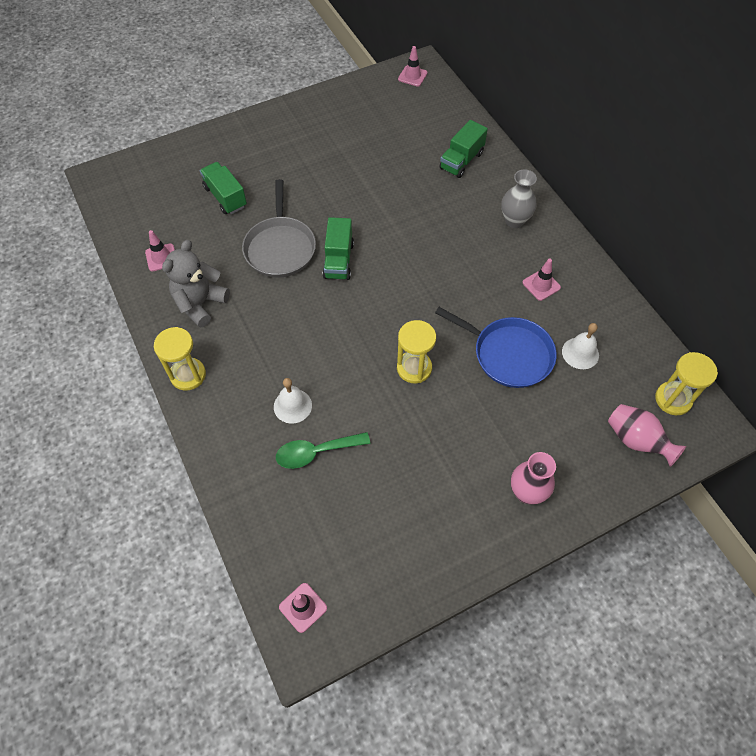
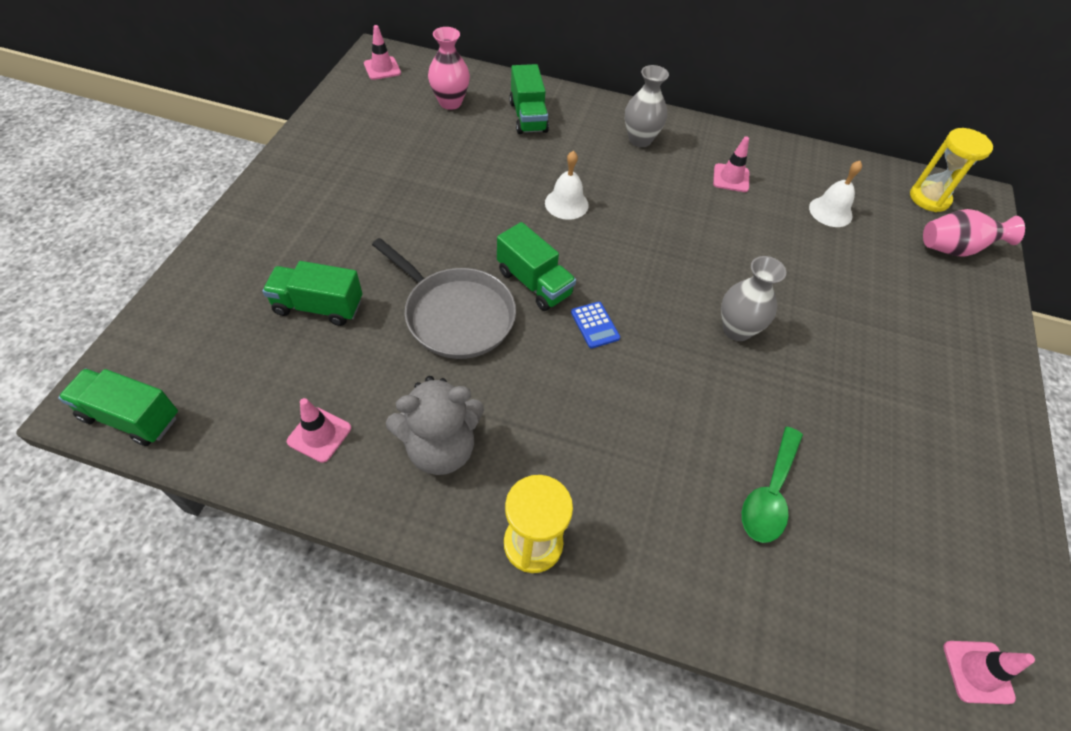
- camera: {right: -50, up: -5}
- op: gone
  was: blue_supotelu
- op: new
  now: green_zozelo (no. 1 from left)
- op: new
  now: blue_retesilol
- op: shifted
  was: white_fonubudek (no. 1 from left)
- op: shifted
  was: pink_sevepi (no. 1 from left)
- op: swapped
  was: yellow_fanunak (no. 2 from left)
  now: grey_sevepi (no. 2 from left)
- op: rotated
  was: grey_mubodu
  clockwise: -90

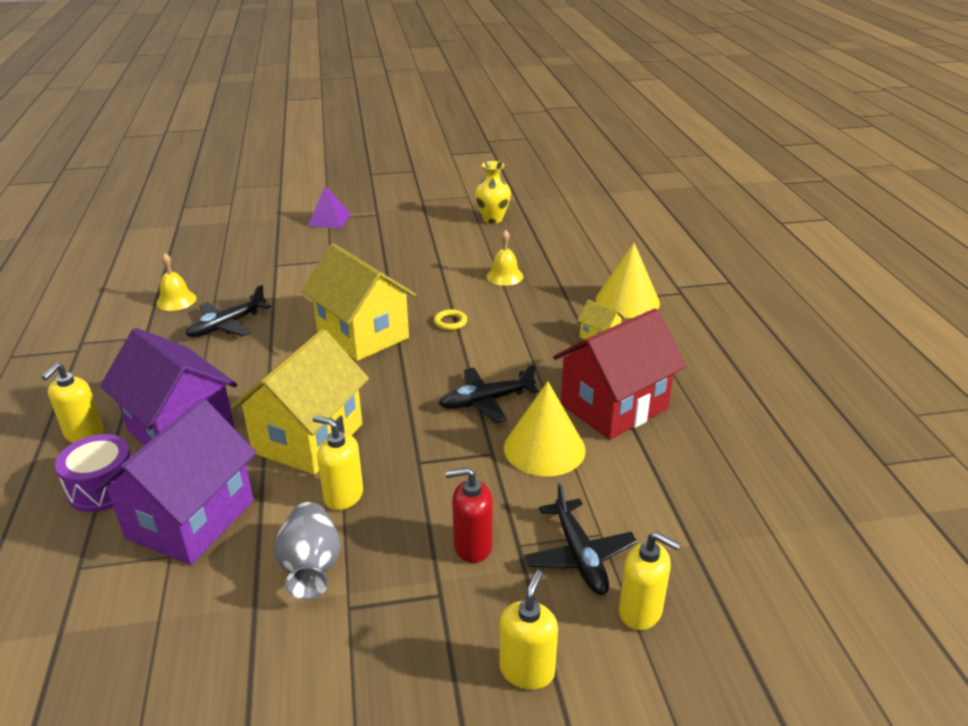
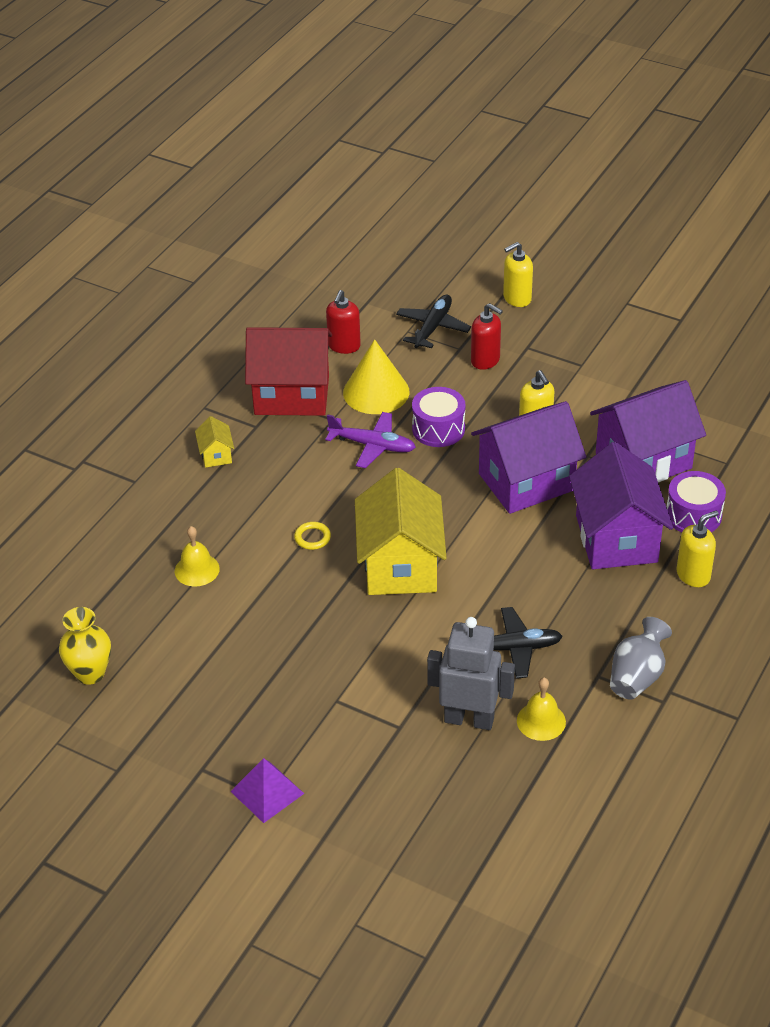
- camera: {right: -140, up: 10}
- op: gone
  was: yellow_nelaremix (no. 2 from left)
- op: gone
  was: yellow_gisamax (no. 4 from left)
- op: new
  now: red_gisamax (no. 1 from left)
- op: new
  now: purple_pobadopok (no. 1 from left)
- op: new
  now: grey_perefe
- op: shifted
  was: grey_sevepi
- op: repainted
  was: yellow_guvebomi (no. 1 from left)
  now: purple_guvebomi (no. 1 from left)
- op: repainted
  was: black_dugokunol (no. 2 from left)
  now: purple_dugokunol

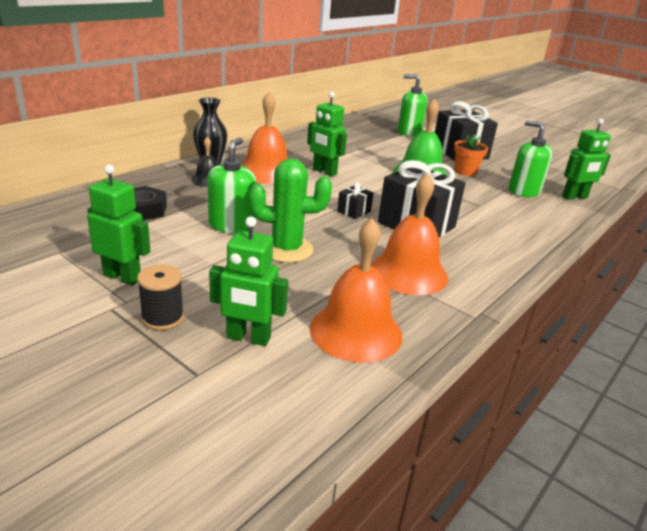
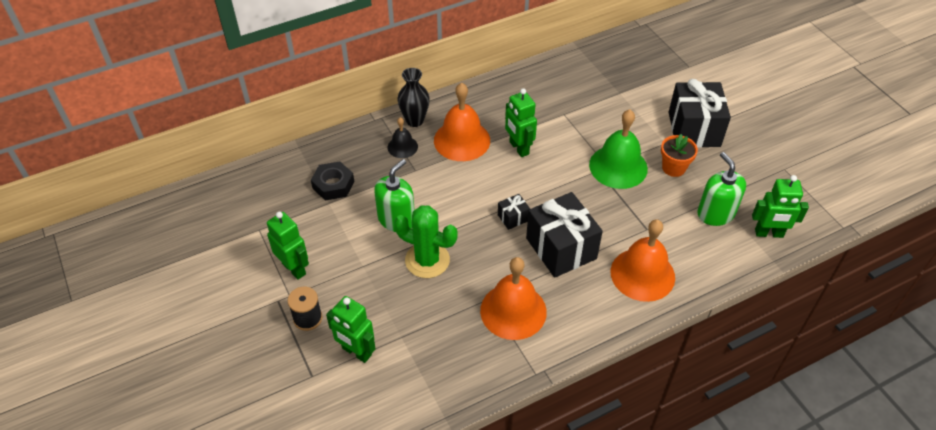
- camera: {right: 25, up: 20}
- op: gone
  was: green_gisamax (no. 2 from left)
- op: shifted
  was: orange_fonubudek (no. 2 from left in the first image)
  now: orange_fonubudek (no. 3 from left)

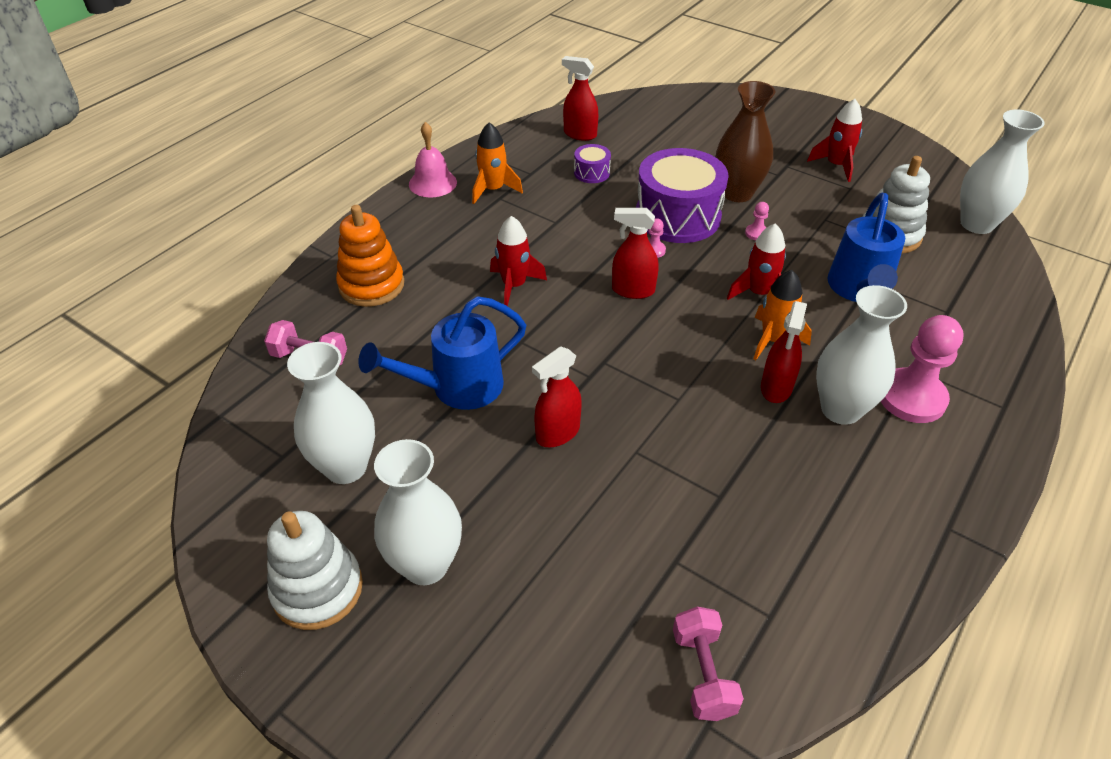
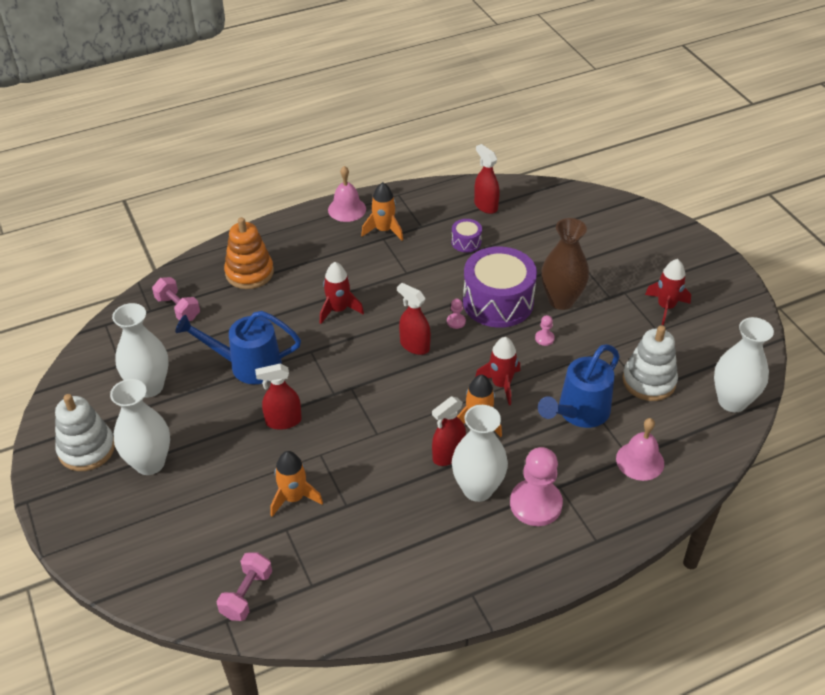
- camera: {right: 30, up: 0}
- op: new
  now: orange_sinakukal (no. 1 from left)
- op: new
  now: pink_fonubudek (no. 2 from left)

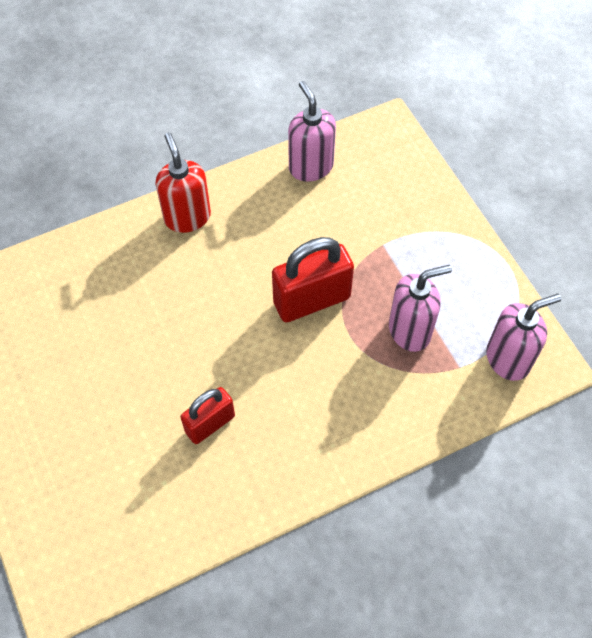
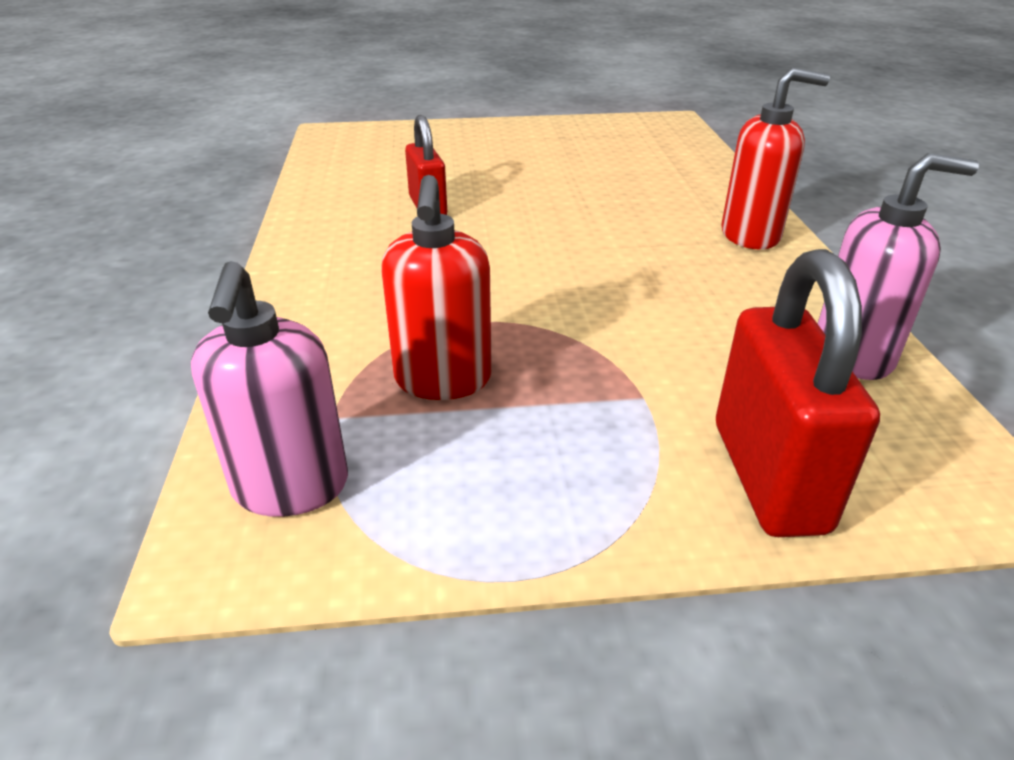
- camera: {right: 110, up: -25}
- op: shifted
  was: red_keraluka (no. 2 from left)
- op: repainted
  was: pink_gisamax (no. 2 from left)
  now: red_gisamax (no. 1 from left)

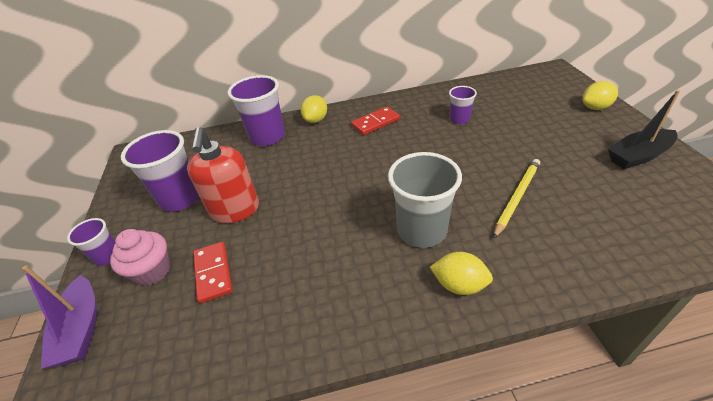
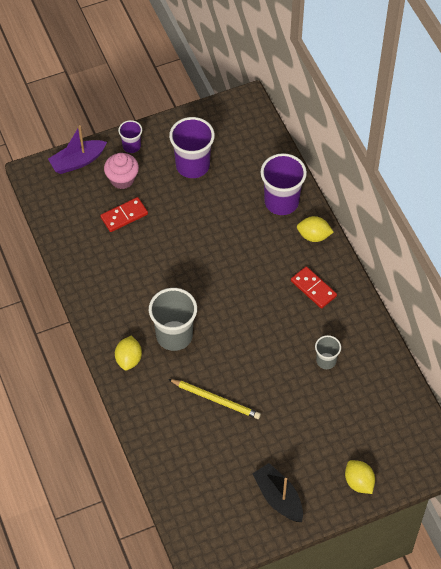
- camera: {right: 75, up: 15}
- op: gone
  was: red_gisamax
- op: repainted
  was: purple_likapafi (no. 4 from left)
  now: grey_likapafi (no. 2 from left)

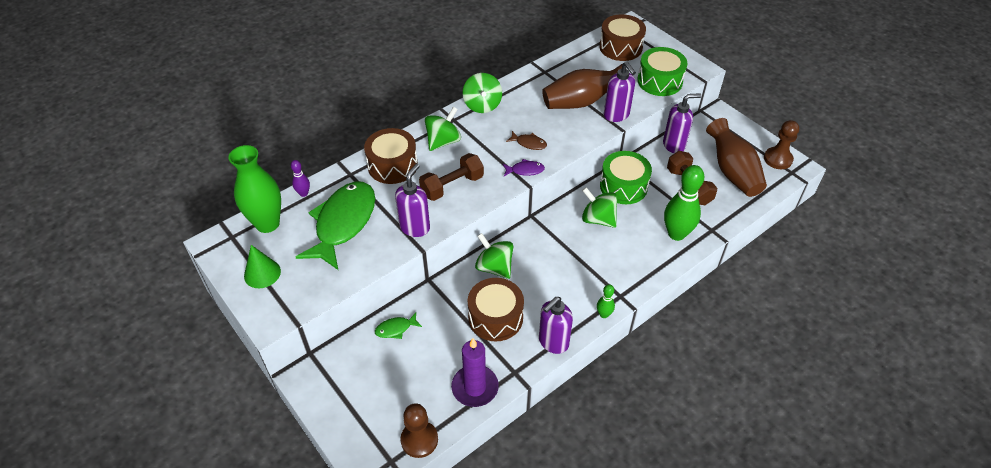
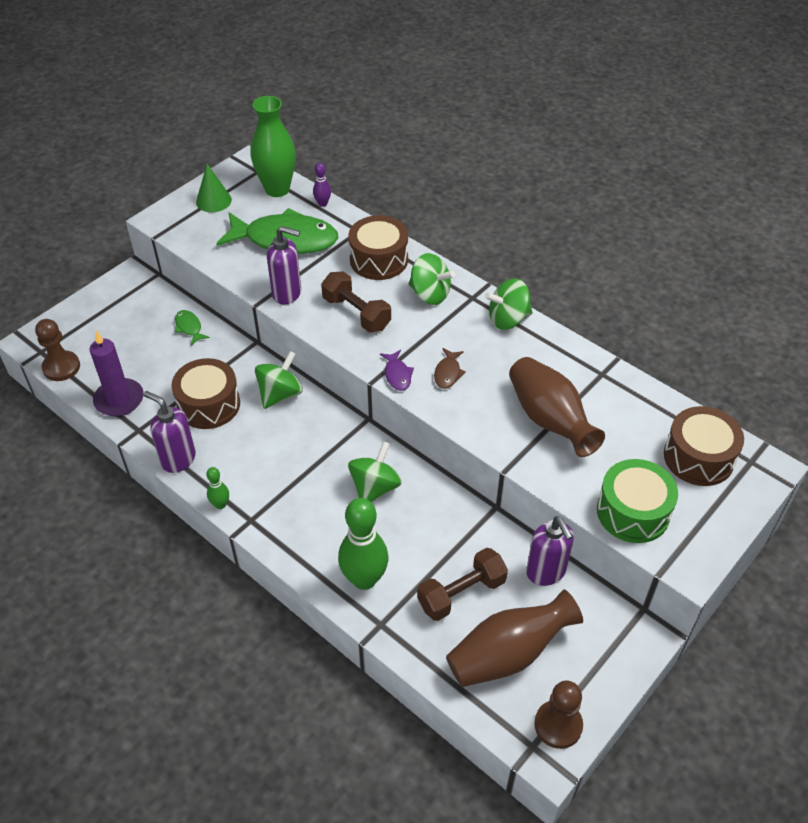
- camera: {right: 80, up: 0}
- op: gone
  was: green_pobadopok (no. 1 from left)
- op: gone
  was: purple_gisamax (no. 3 from left)

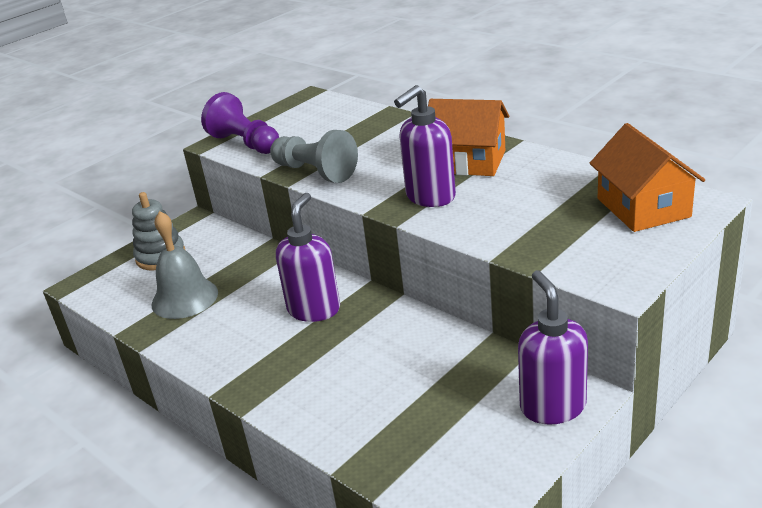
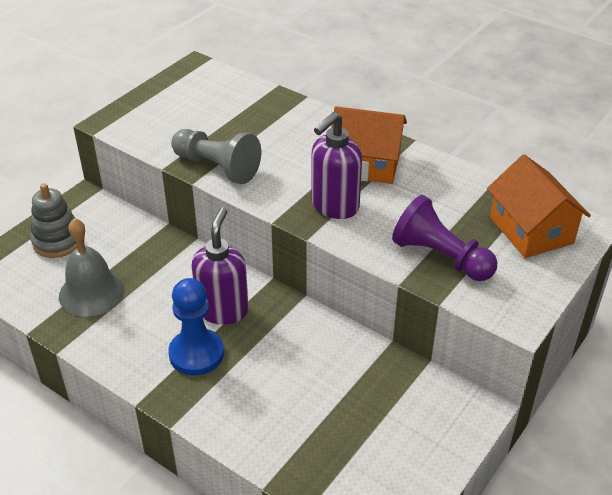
- camera: {right: -10, up: 10}
- op: gone
  was: purple_gisamax (no. 3 from left)
- op: new
  now: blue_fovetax
- op: shifted
  was: purple_fovetax

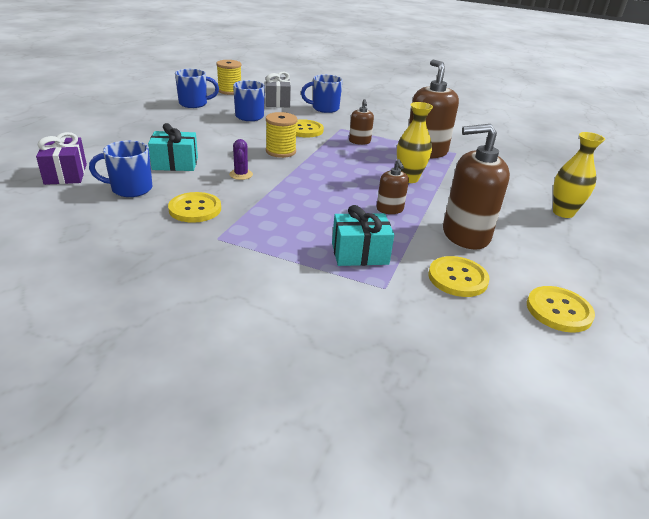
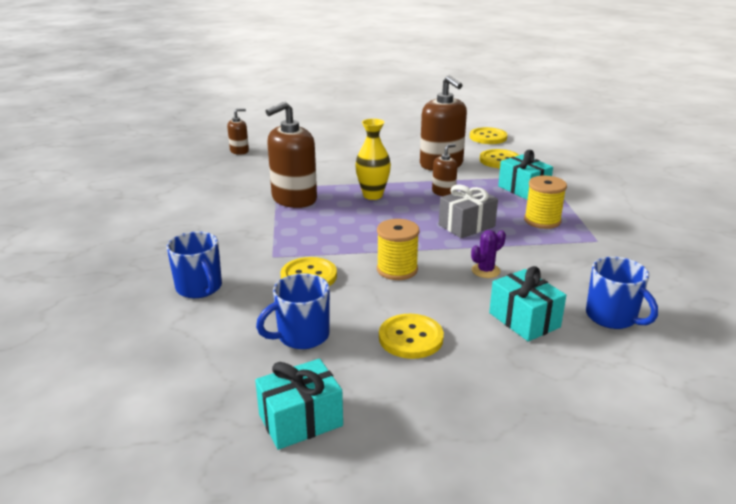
- camera: {right: -115, up: -5}
- op: gone
  was: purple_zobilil
- op: gone
  was: yellow_sevepi (no. 2 from left)
- op: shifted
  was: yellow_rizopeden (no. 1 from left in the first image)
  now: yellow_rizopeden (no. 2 from left)
- op: shifted
  was: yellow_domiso (no. 1 from left in the first image)
  now: yellow_domiso (no. 2 from left)
- op: shifted
  was: grey_zobilil
- op: shifted
  was: brown_gisamax (no. 1 from left)
- op: swapped
  was: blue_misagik (no. 2 from left)
  now: turquoise_zobilil (no. 1 from left)

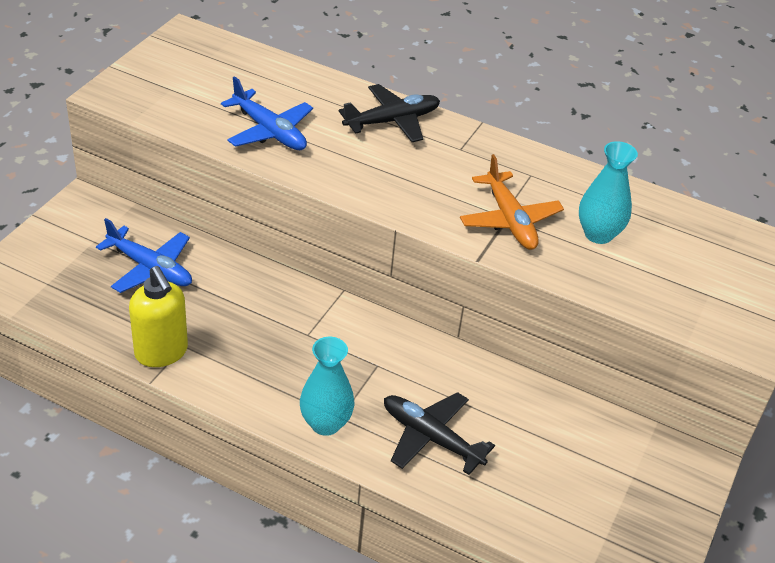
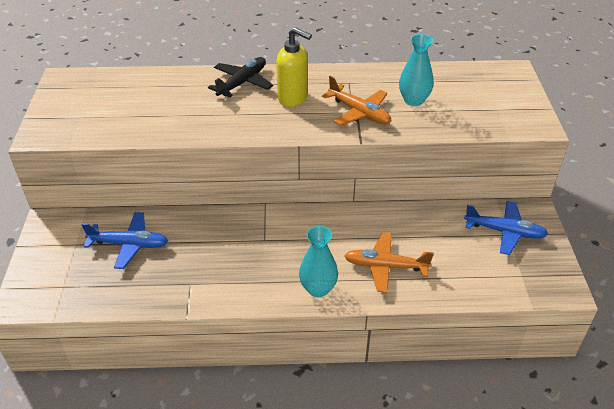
- camera: {right: -25, up: 0}
- op: shifted
  was: yellow_gisamax
- op: shifted
  was: blue_dugokunol (no. 2 from left)
- op: repainted
  was: black_dugokunol (no. 2 from left)
  now: orange_dugokunol (no. 2 from left)

